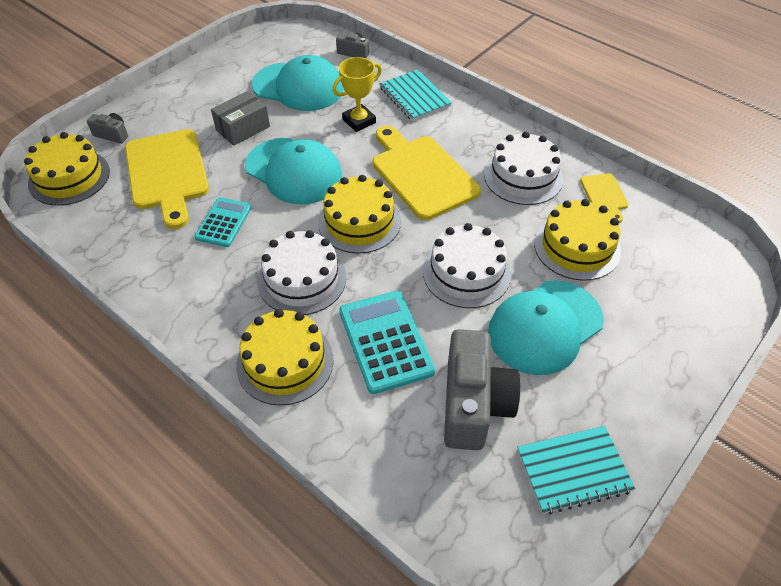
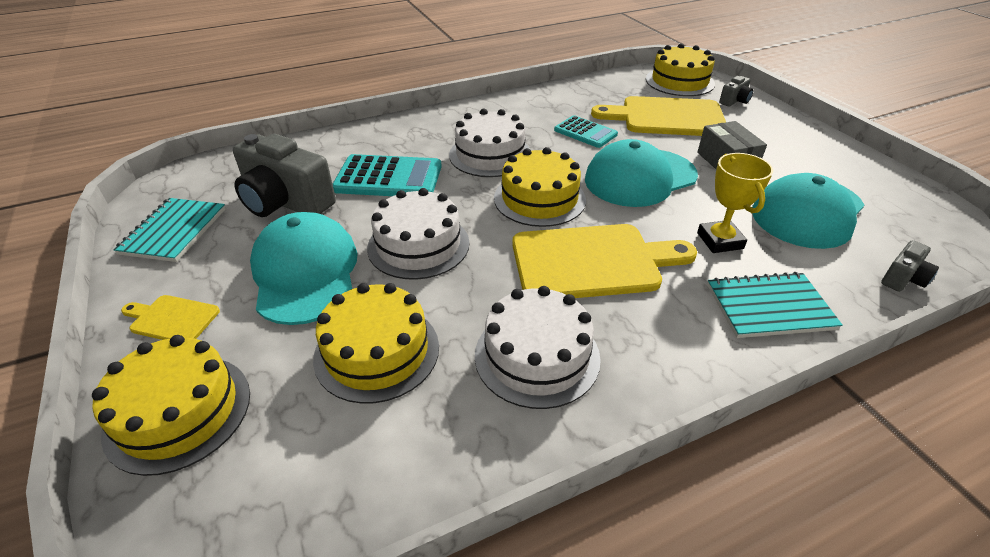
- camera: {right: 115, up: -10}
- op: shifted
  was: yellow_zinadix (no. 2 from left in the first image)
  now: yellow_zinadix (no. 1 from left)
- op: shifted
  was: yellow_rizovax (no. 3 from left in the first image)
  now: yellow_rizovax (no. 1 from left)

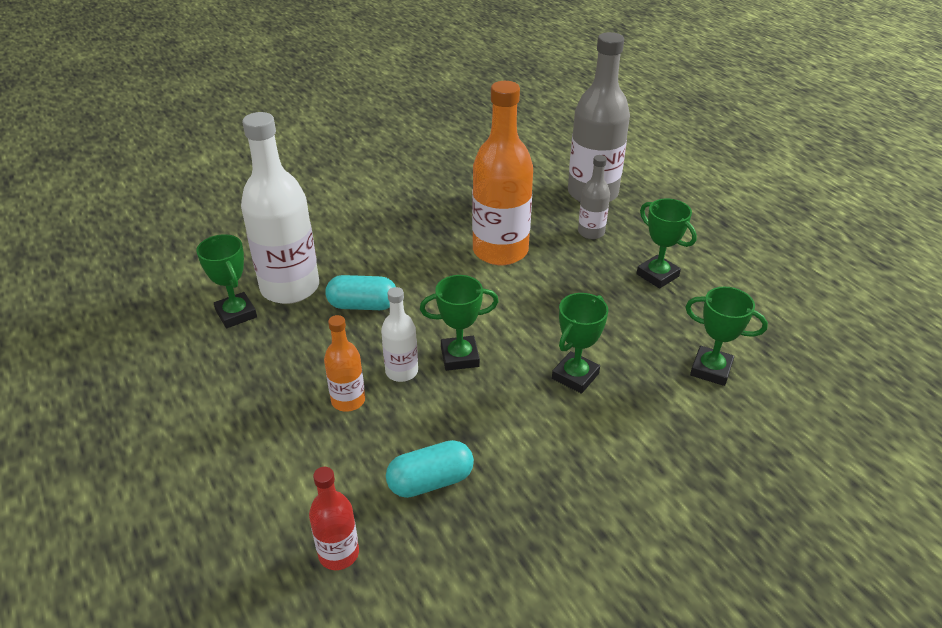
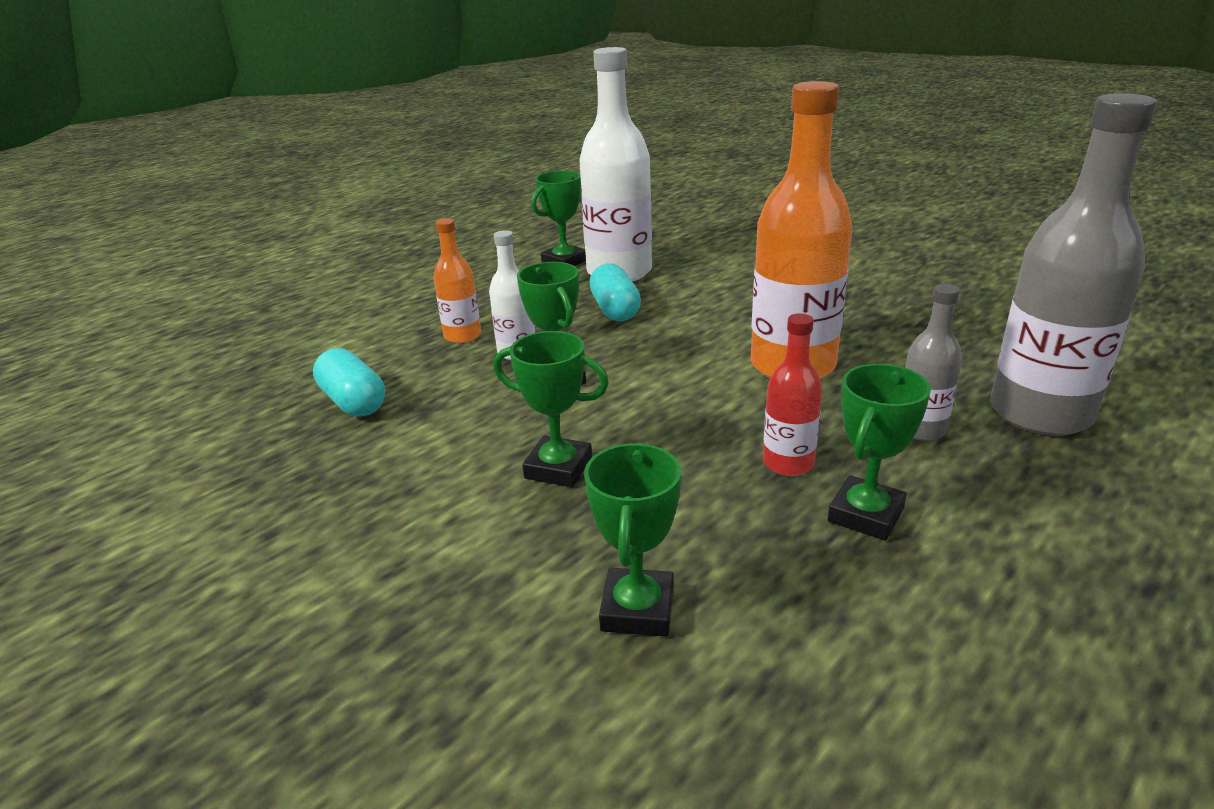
- camera: {right: 75, up: -10}
- op: shifted
  was: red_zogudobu

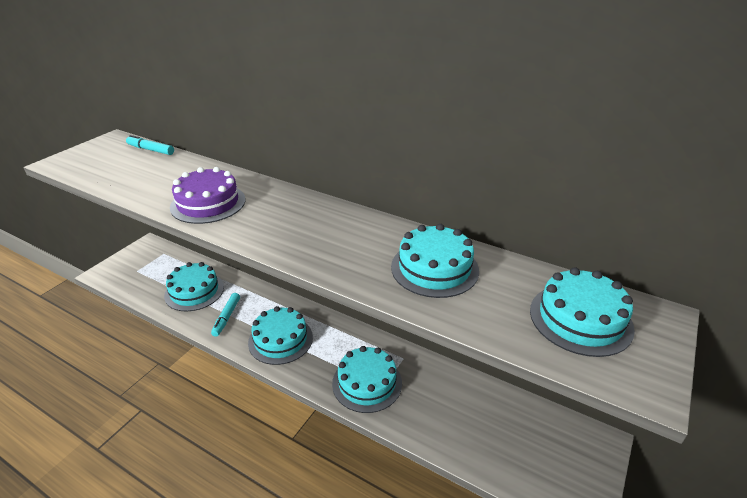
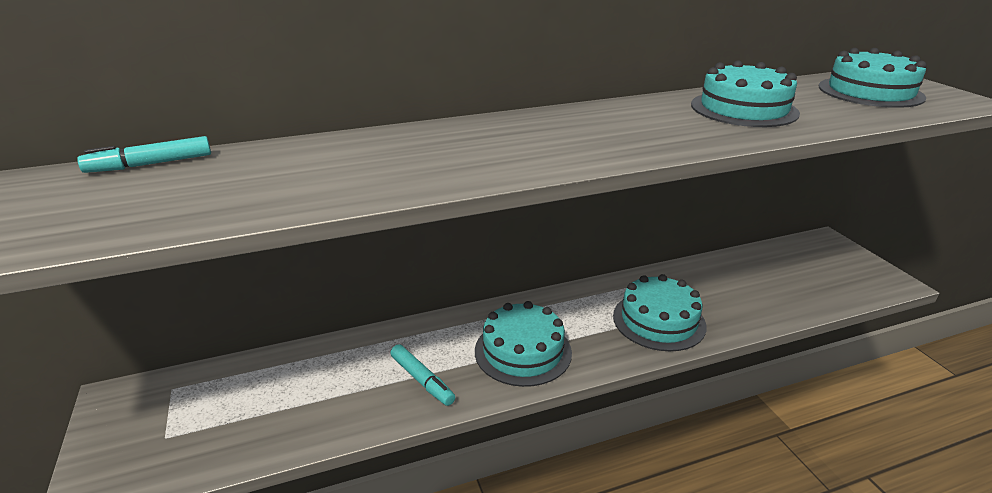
- camera: {right: -50, up: -5}
- op: gone
  was: turquoise_zinadix (no. 1 from left)
- op: gone
  was: purple_zinadix

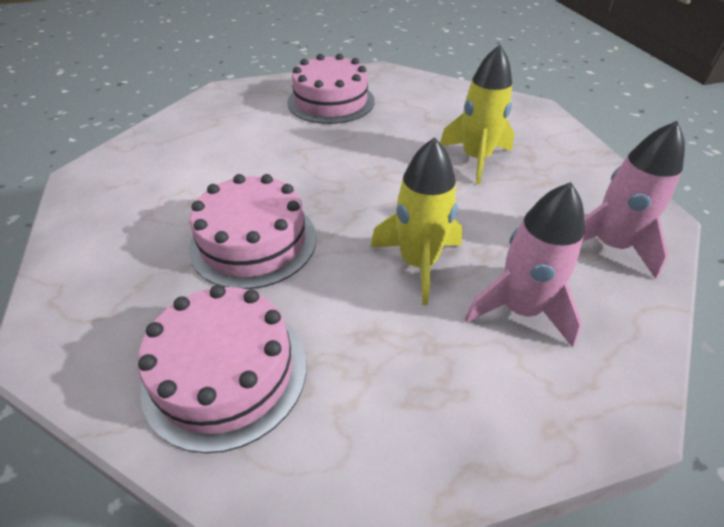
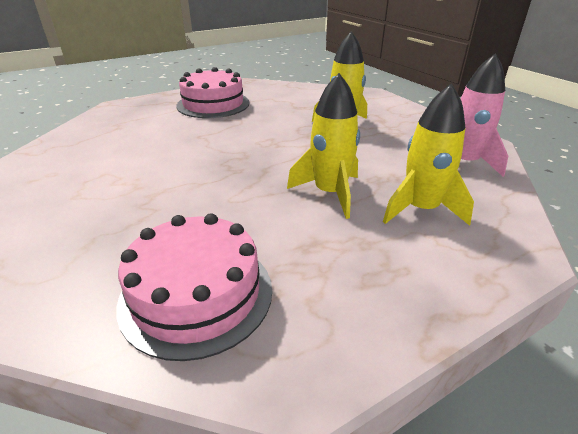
- camera: {right: -15, up: -10}
- op: gone
  was: pink_zinadix (no. 2 from left)
- op: repainted
  was: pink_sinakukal (no. 1 from left)
  now: yellow_sinakukal (no. 3 from left)

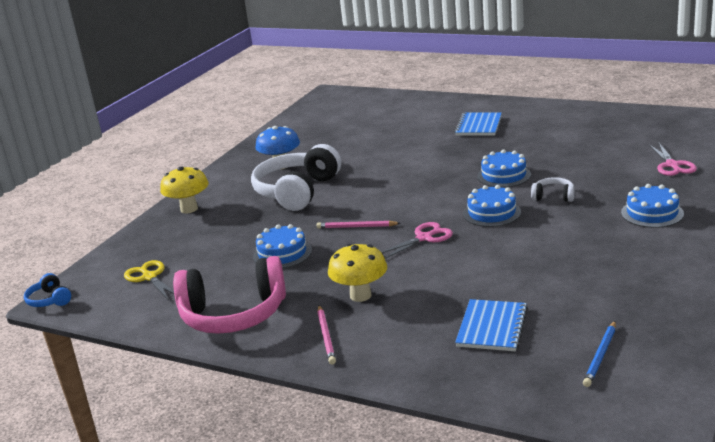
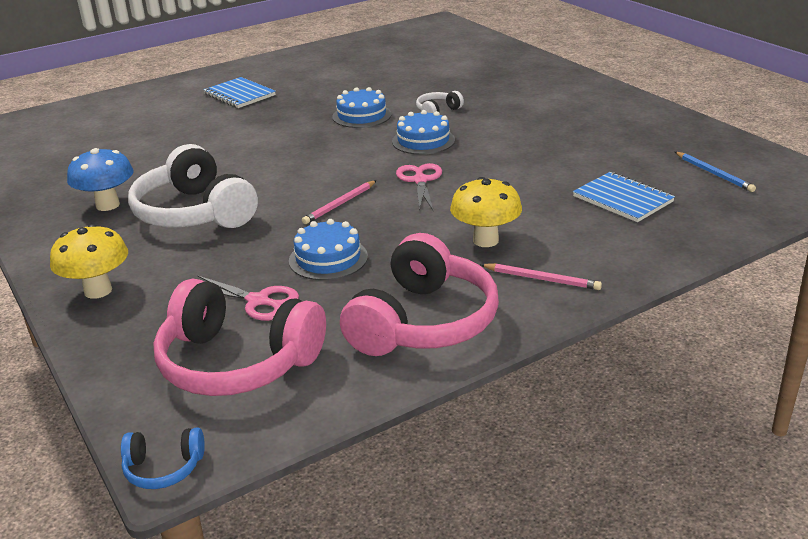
- camera: {right: -60, up: 5}
- op: gone
  was: blue_zinadix (no. 4 from left)
- op: shifted
  was: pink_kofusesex (no. 2 from left in the first image)
  now: pink_kofusesex (no. 1 from left)
- op: swapped
  was: yellow_kofusesex
  now: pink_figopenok (no. 1 from left)

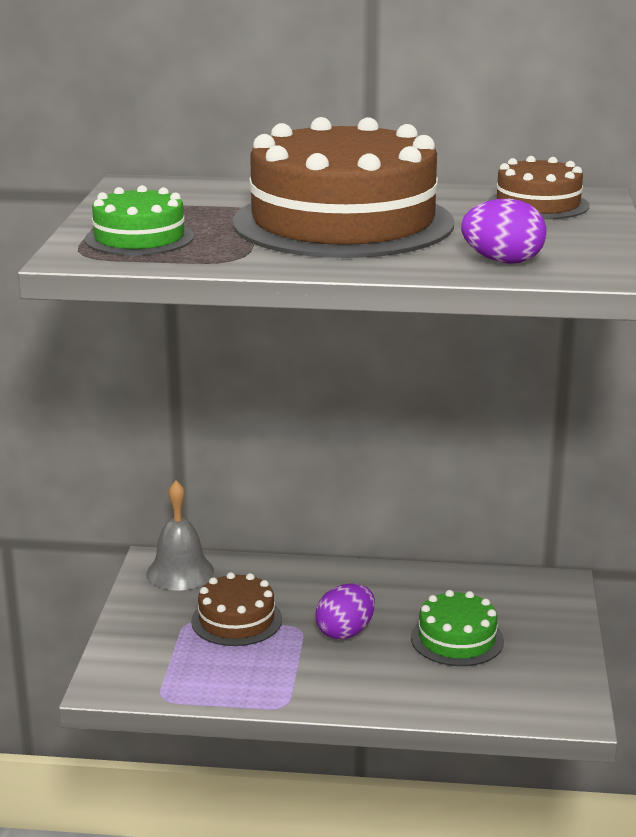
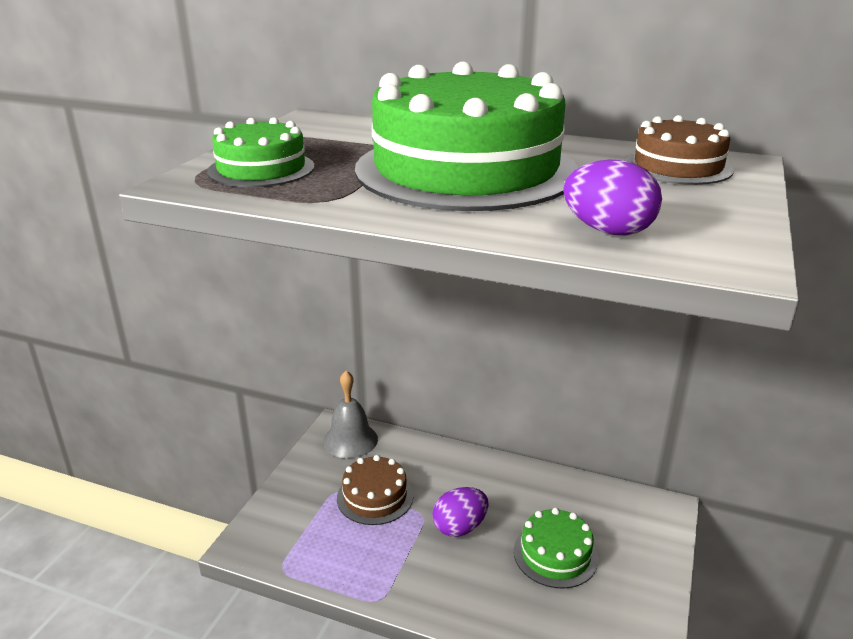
- camera: {right: 15, up: 5}
- op: repainted
  was: brown_zinadix (no. 2 from left)
  now: green_zinadix (no. 2 from left)

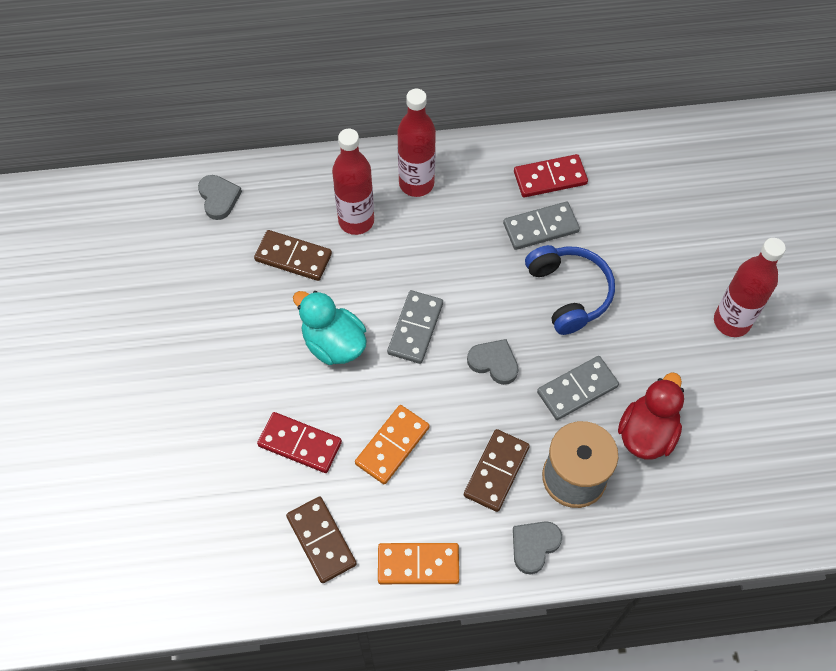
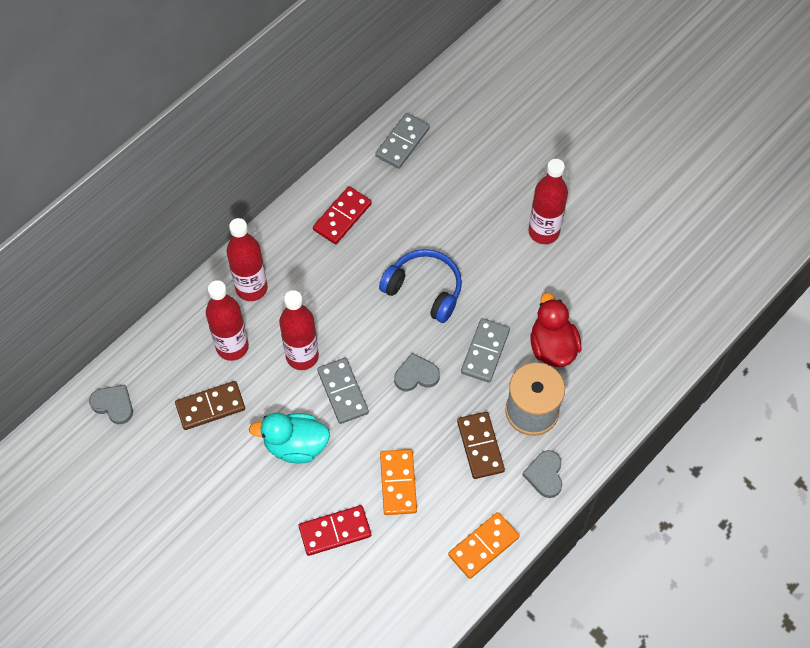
- camera: {right: -40, up: 0}
- op: gone
  was: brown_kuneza (no. 2 from left)
- op: new
  now: red_zogudobu (no. 3 from left)
- op: shifted
  was: grey_kuneza (no. 2 from left)

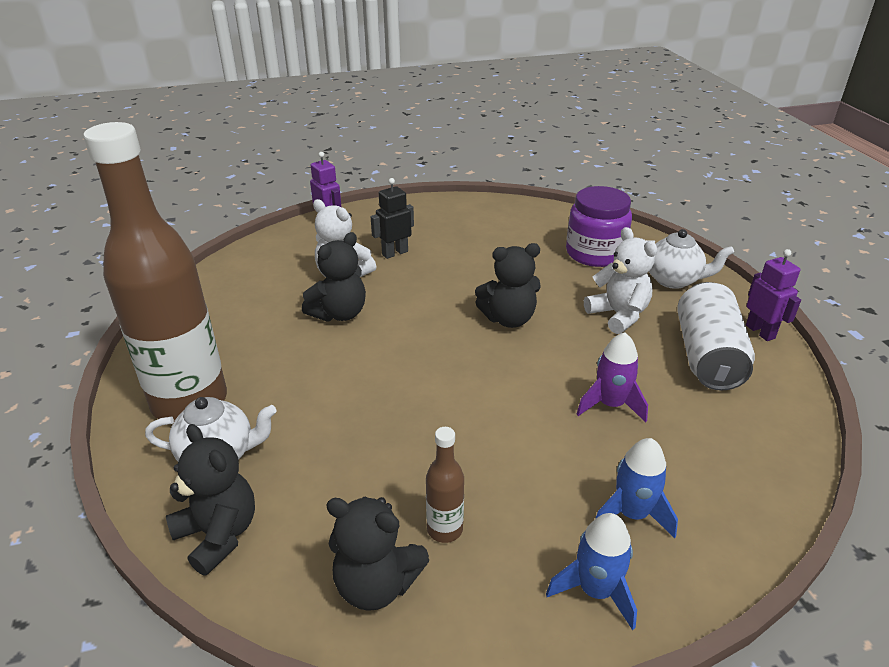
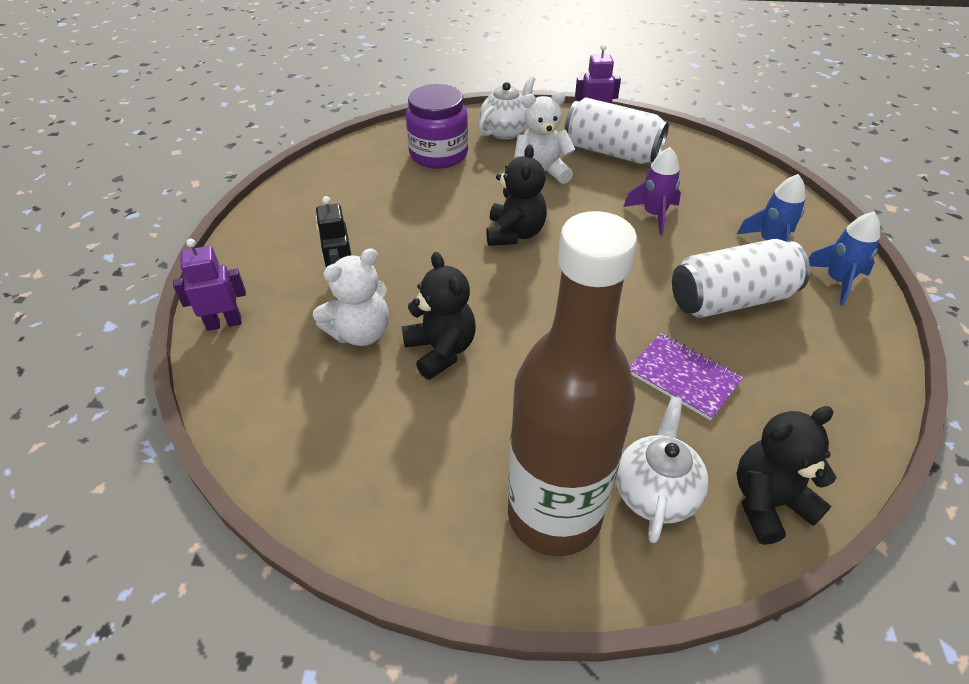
- camera: {right: -70, up: 10}
- op: gone
  was: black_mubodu (no. 3 from left)
- op: gone
  was: brown_zogudobu (no. 2 from left)
- op: new
  now: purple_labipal
- op: new
  now: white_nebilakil (no. 2 from left)

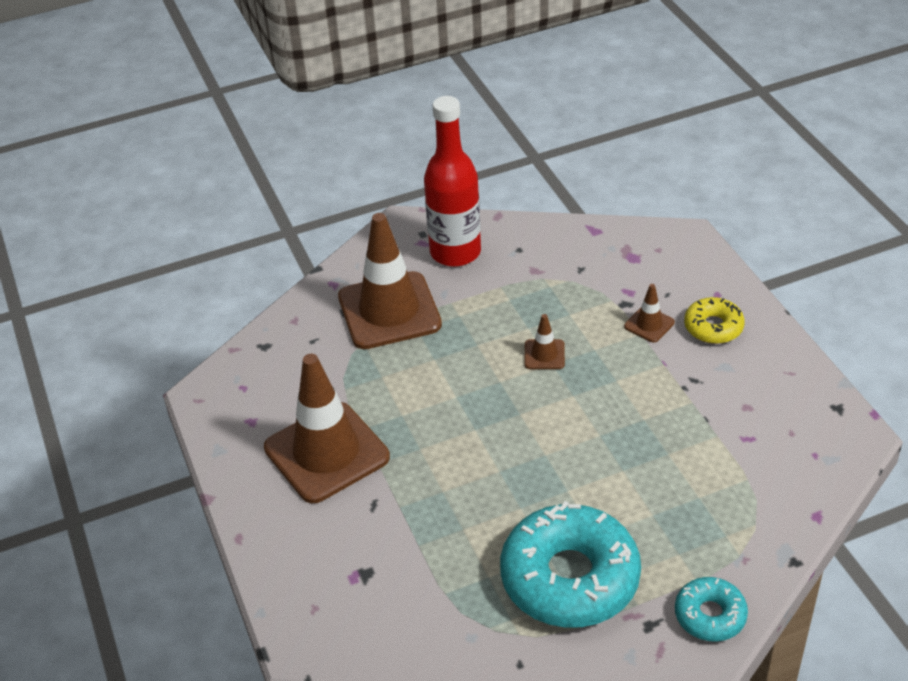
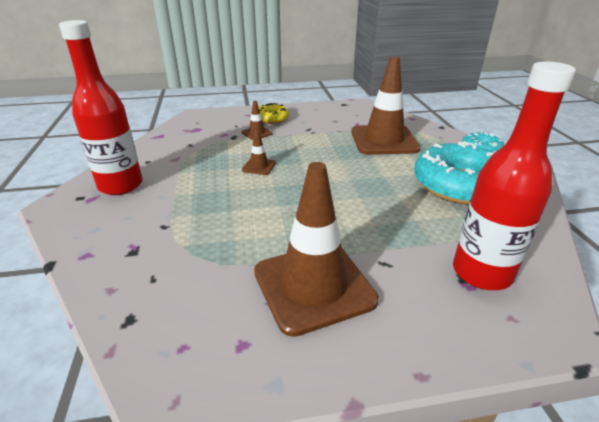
- camera: {right: -80, up: -10}
- op: new
  now: red_zogudobu (no. 2 from left)
- op: shifted
  was: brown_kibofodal (no. 2 from left in the first image)
  now: brown_kibofodal (no. 4 from left)

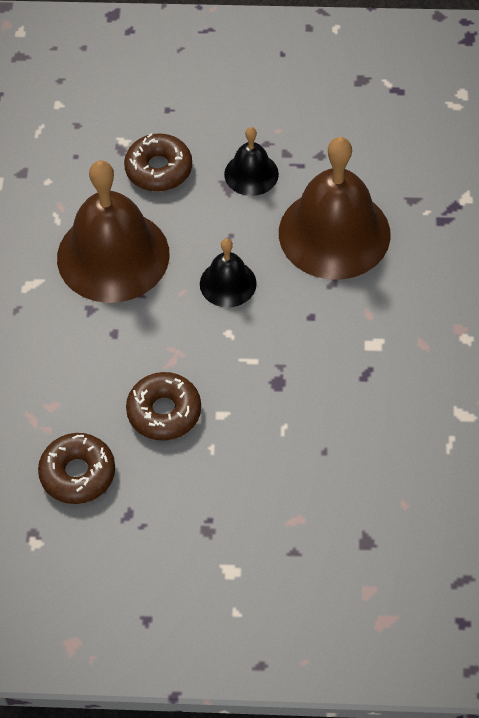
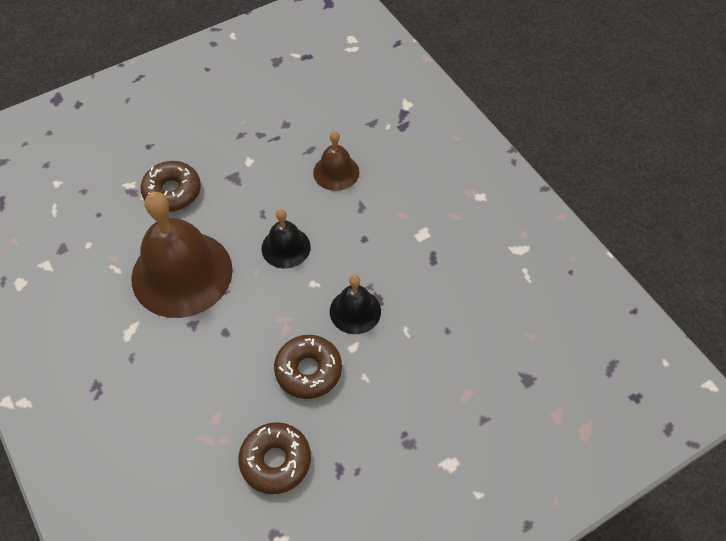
- camera: {right: -35, up: 0}
- op: shifted
  was: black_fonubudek (no. 2 from left)
- op: scaled
  was: brown_fonubudek (no. 2 from left)
  ratio: 0.5

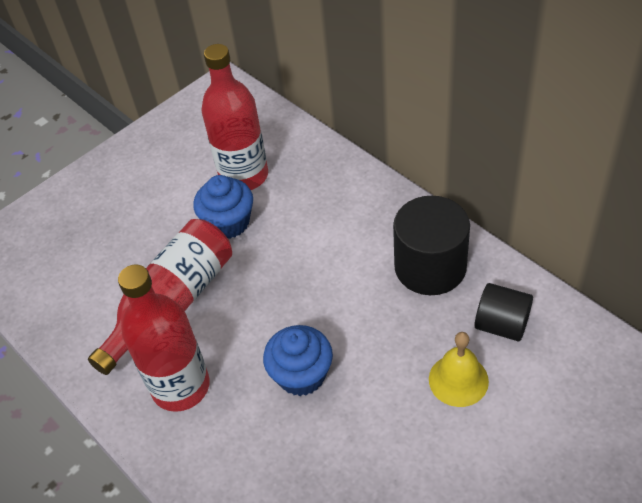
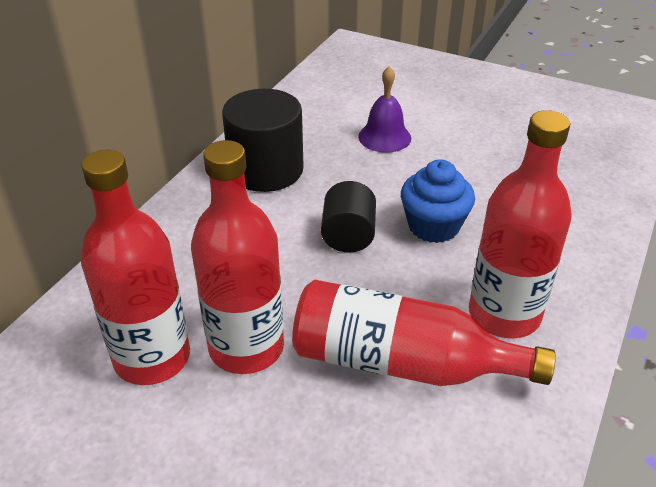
- camera: {right: -115, up: -10}
- op: shifted
  was: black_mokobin (no. 2 from left)
- op: swapped
  was: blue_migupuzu (no. 1 from left)
  now: red_zogudobu (no. 2 from left)
- op: repainted
  was: yellow_fonubudek
  now: purple_fonubudek

